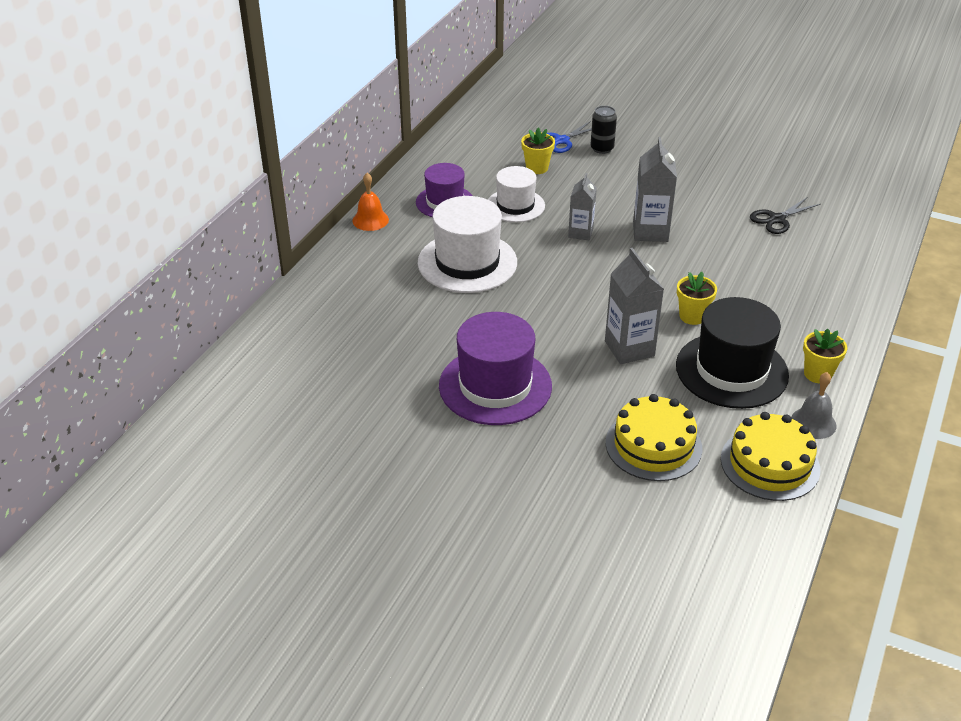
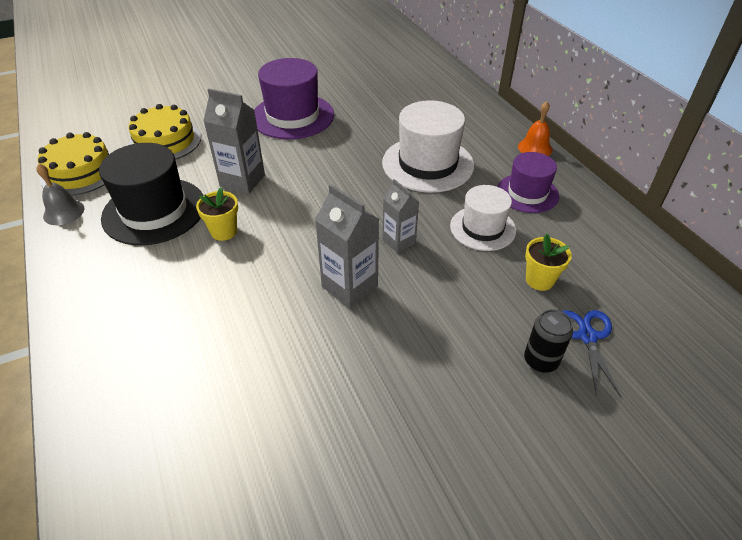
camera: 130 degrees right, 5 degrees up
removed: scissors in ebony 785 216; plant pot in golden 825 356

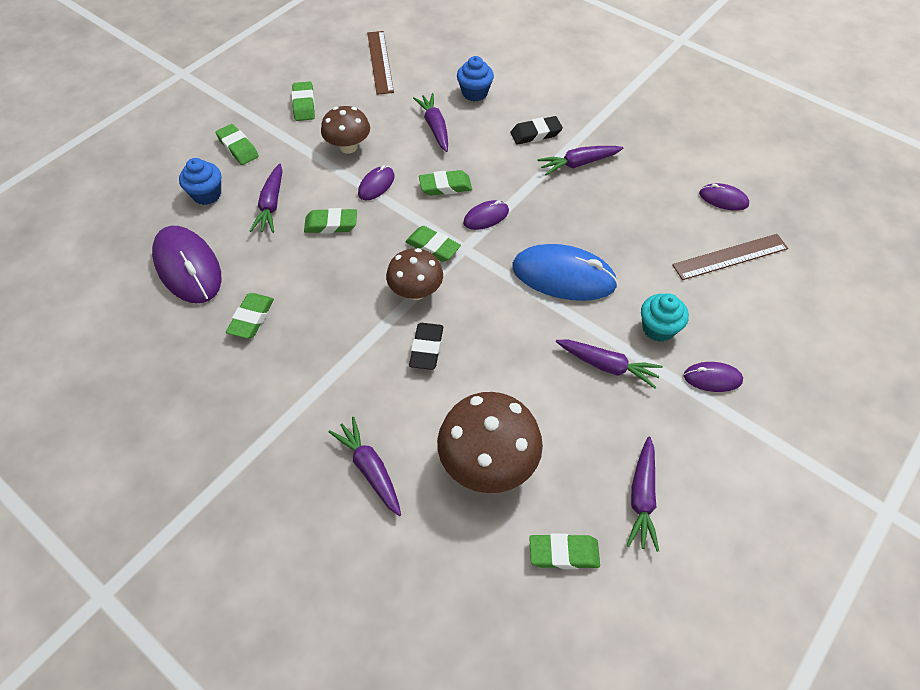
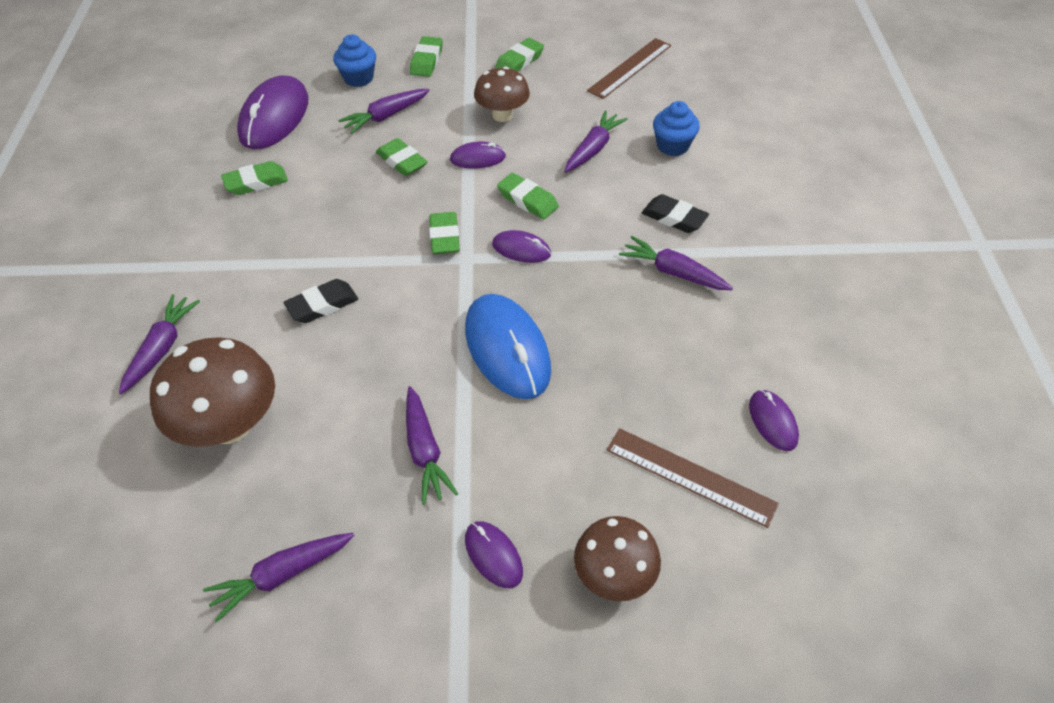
camera: 50 degrees right, 5 degrees down
removed: pencil eraser in emerald 564 551; muffin in teal 665 318
moved: fungus in dark brown 414 274 to 617 558

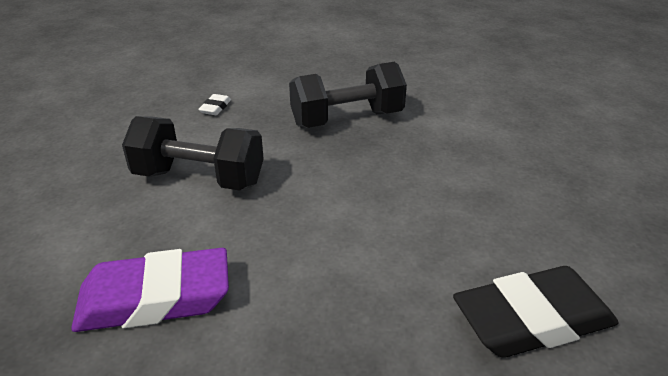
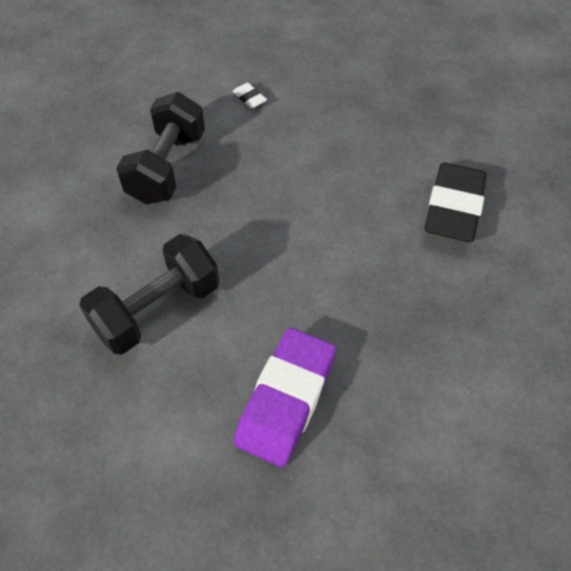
camera: 55 degrees left, 20 degrees up
moved: pencil eraser in white 214 104 to 250 96

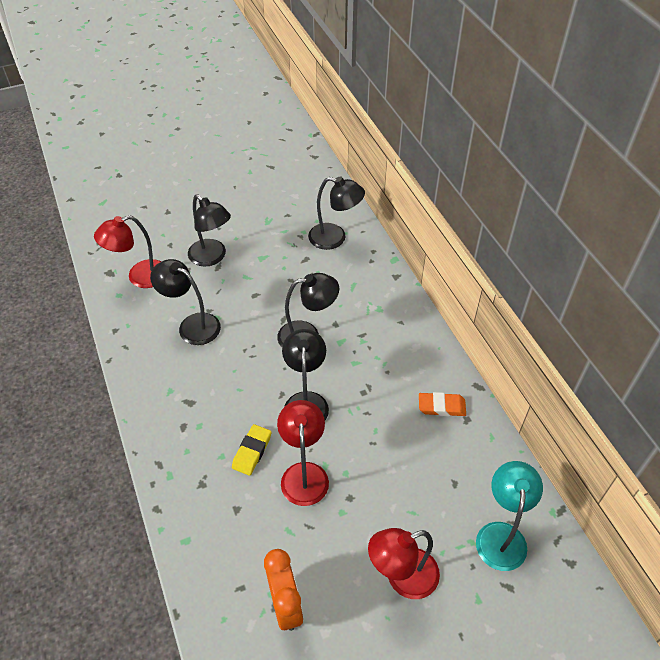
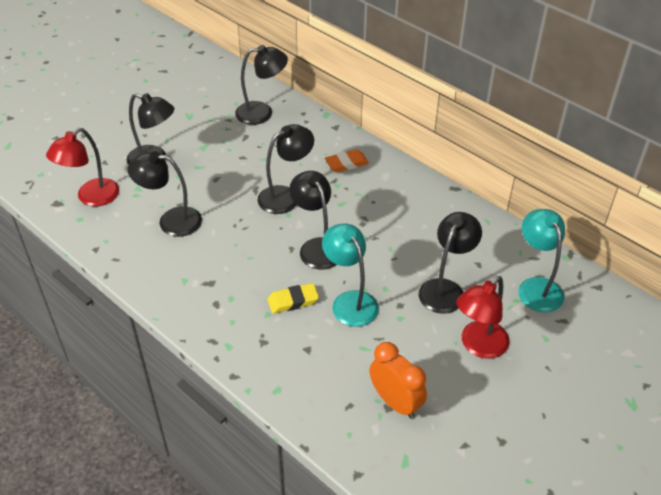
camera: 25 degrees left, 5 degrees down
added: lamp in ebony 450 263
moved: pencil eraser in orange-coloured 442 404 to 347 160
recoloured: lamp in crimson 303 453 to lamp in teal 350 275
turned: pencil eraser in golden 251 450 = 293 298 75 degrees clockwise

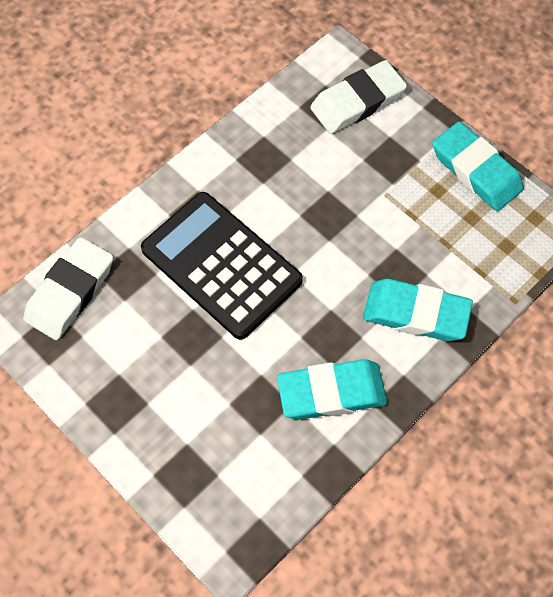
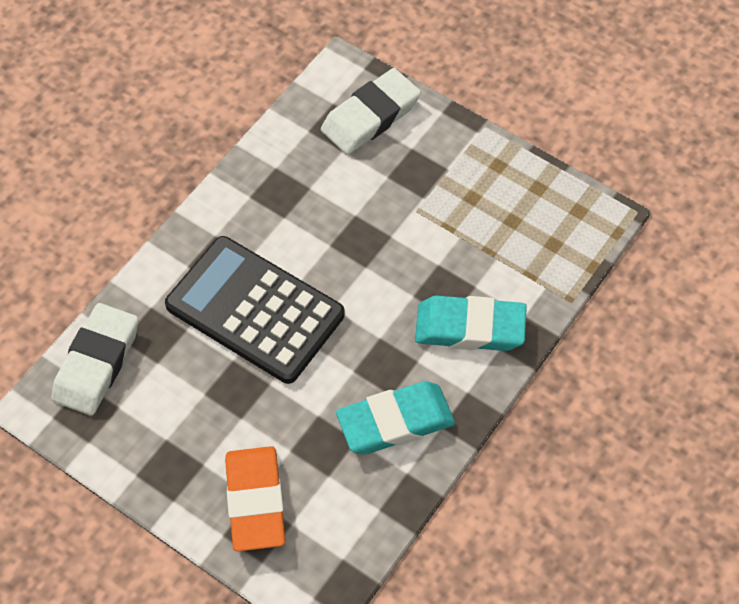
camera: 10 degrees left, 5 degrees down
removed: pencil eraser in teal 478 166
added: pencil eraser in orange-coloured 255 499

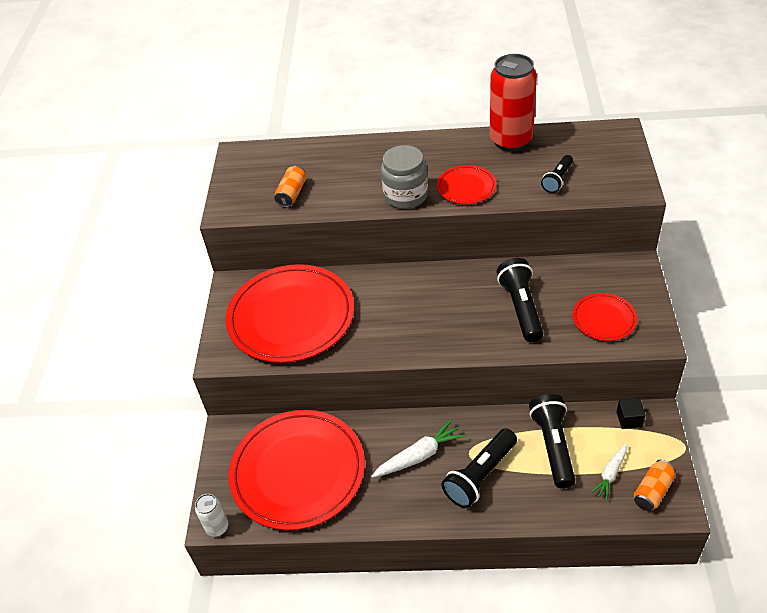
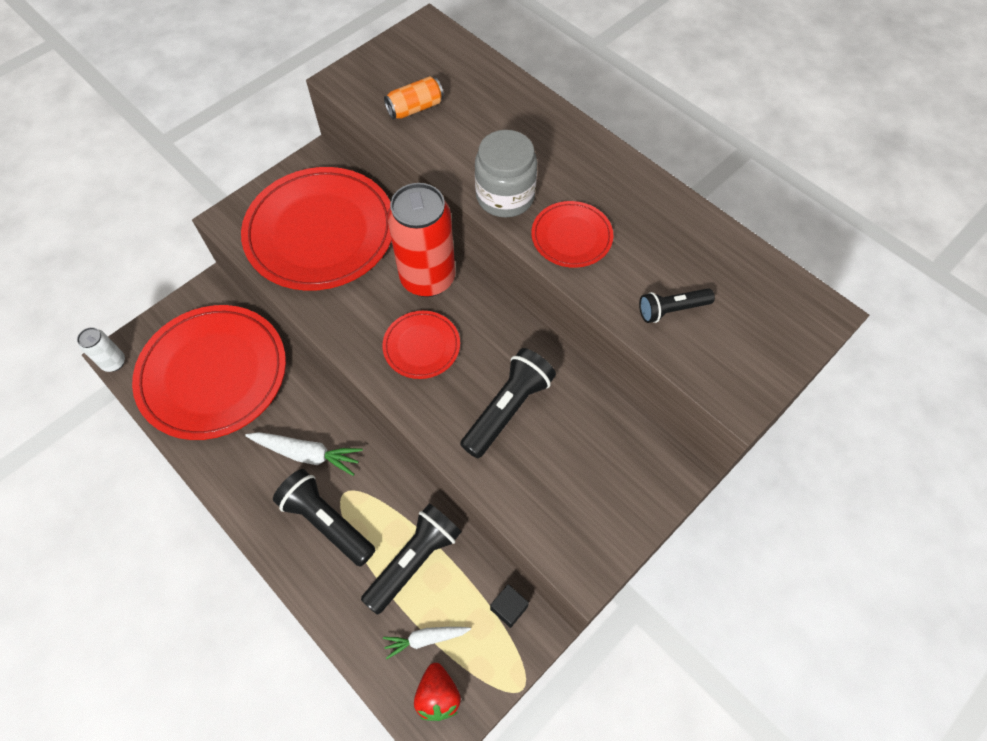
camera: 40 degrees right, 15 degrees up
moved: plate in crimson 604 317 to 421 345; tin in crimson 513 102 to 421 240
replaced: tin in orange-coloured 655 485 to strawberry in crimson 437 692
turned: pocket torch in ebony 479 468 = 324 518 45 degrees clockwise

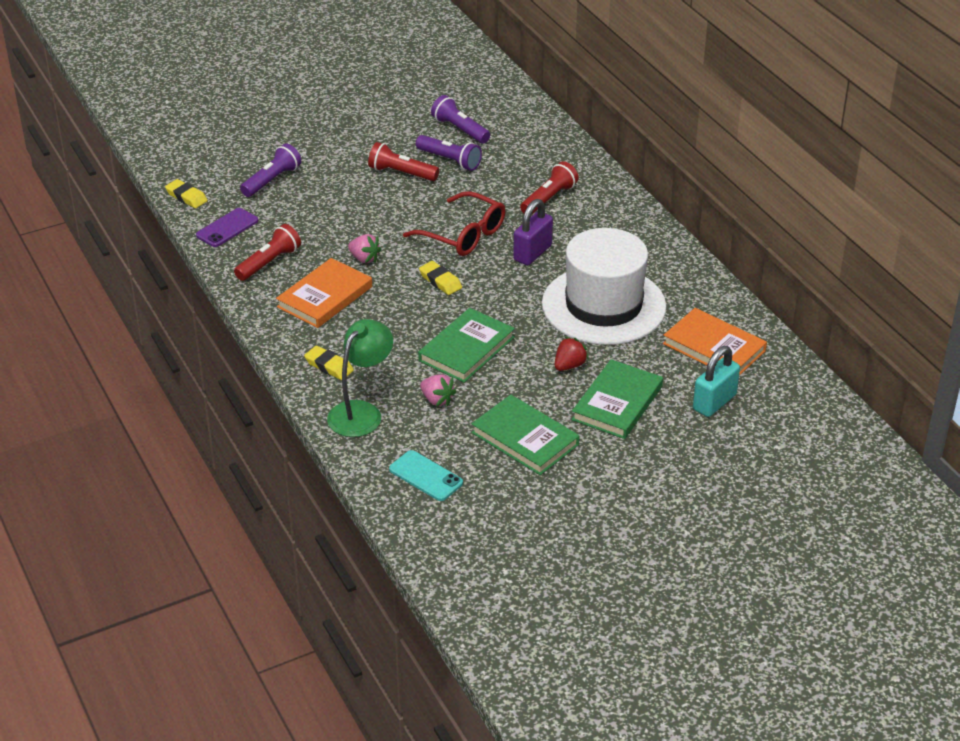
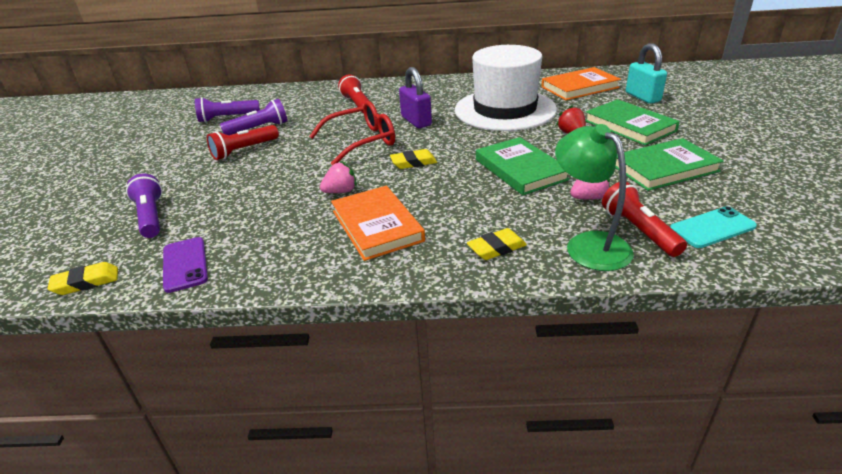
camera: 60 degrees left, 5 degrees down
moved: pocket torch in crimson 267 252 to 644 219

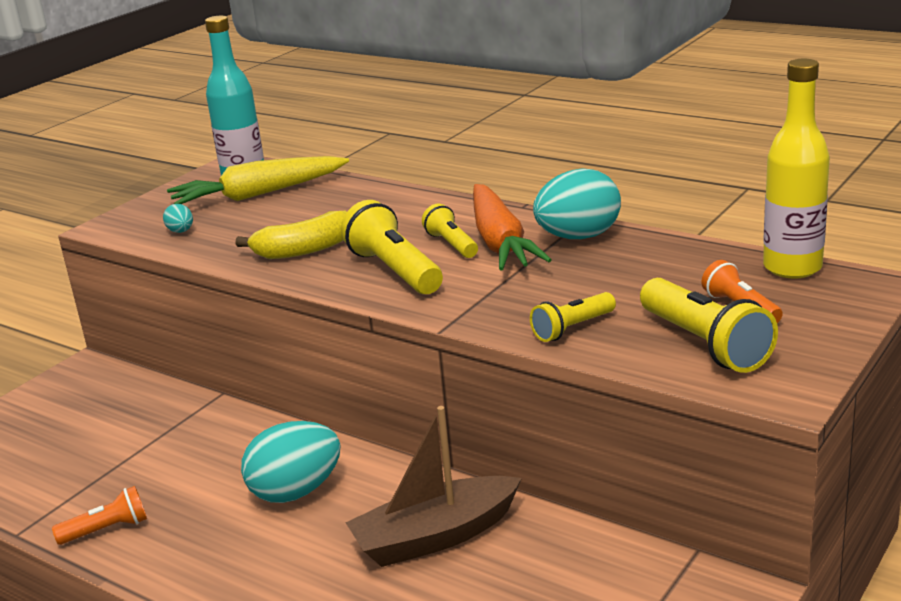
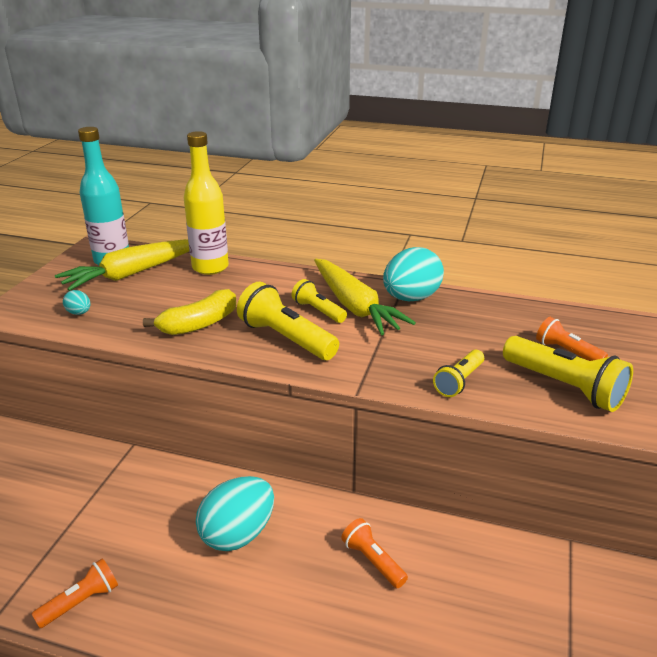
camera: 20 degrees left, 5 degrees up
moved: flask in golden 796 168 to 206 203
replaced: sailboat in dark brown 434 486 to pocket torch in orange-coloured 374 553
recoloured: toy carrot in orange-coloured 512 227 to toy carrot in golden 365 297

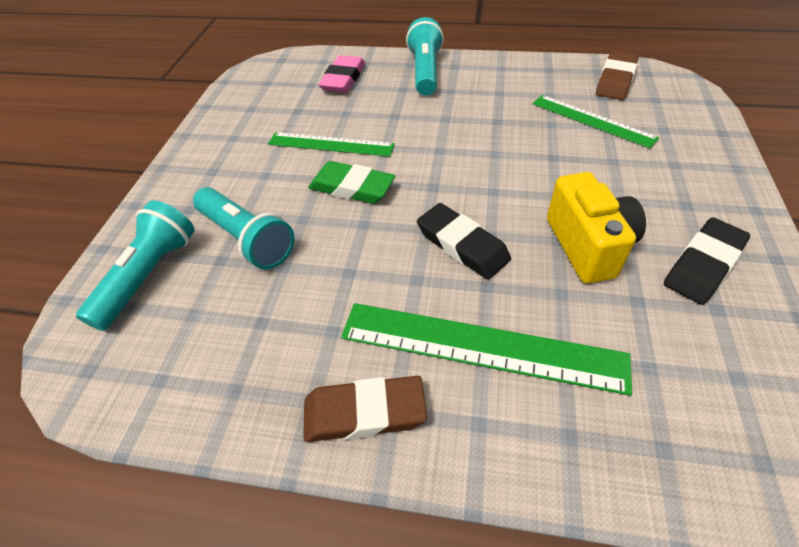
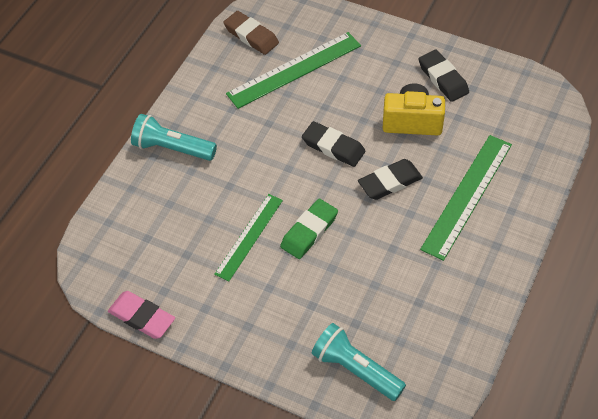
camera: 75 degrees left, 5 degrees up
removed: pocket torch in teal 243 228; pencil eraser in dark brown 365 409
added: pencil eraser in ebony 333 144
moved: pencil eraser in pink 342 74 to 141 315
resized: ruler in emerald 595 122 = 293 70 x1.52

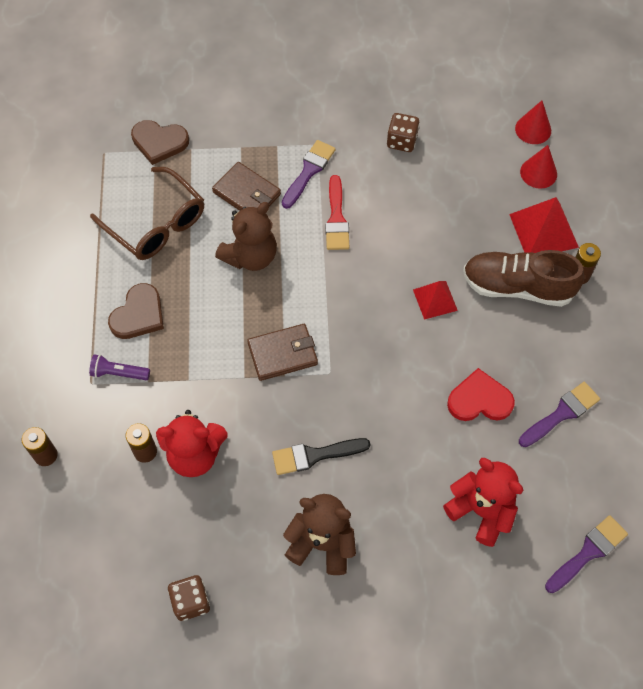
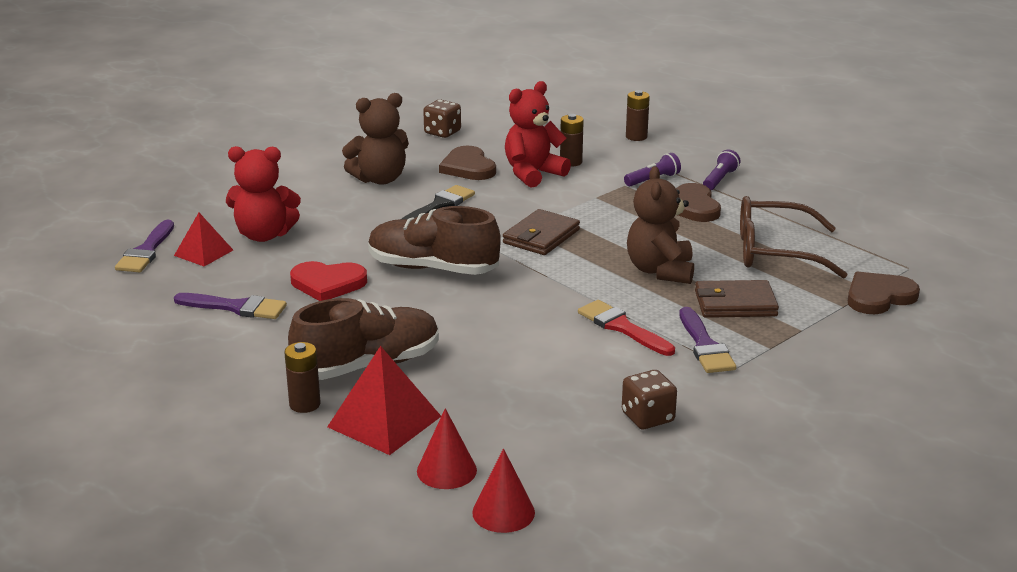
camera: 140 degrees right, 35 degrees down
added: sneaker in dark brown 434 240; love heart in dark brown 467 163; pocket torch in violet 721 169
moved: pyramid shape in crimson 435 300 to 203 239
turned: brush in violet 559 414 = 230 306 90 degrees counterclockwise; love heart in crimson 481 394 = 328 281 45 degrees clockwise

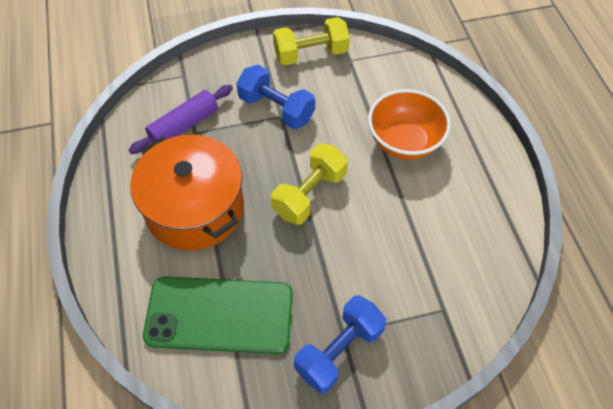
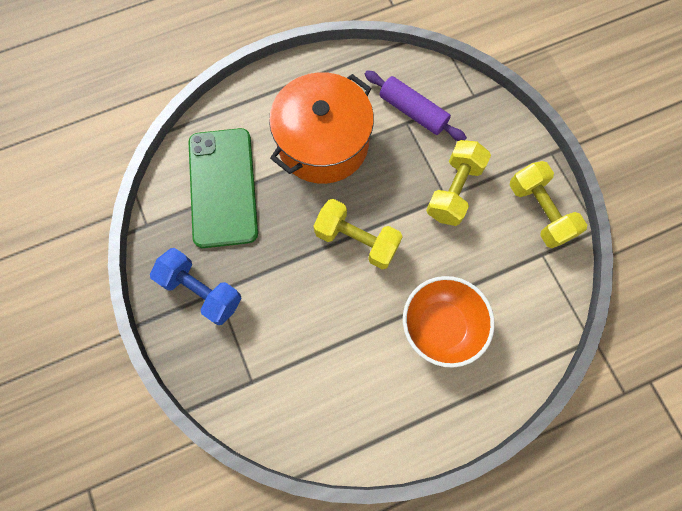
camera: 80 degrees right, 15 degrees up
recoloured: hand weight in blue 275 97 to hand weight in golden 458 183

